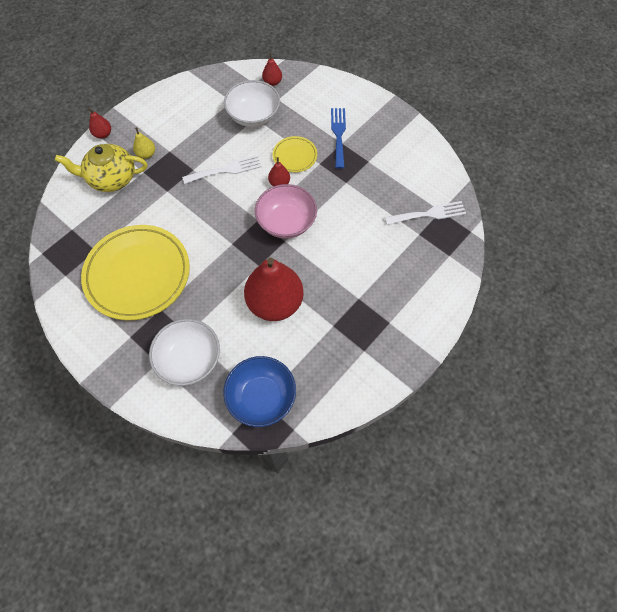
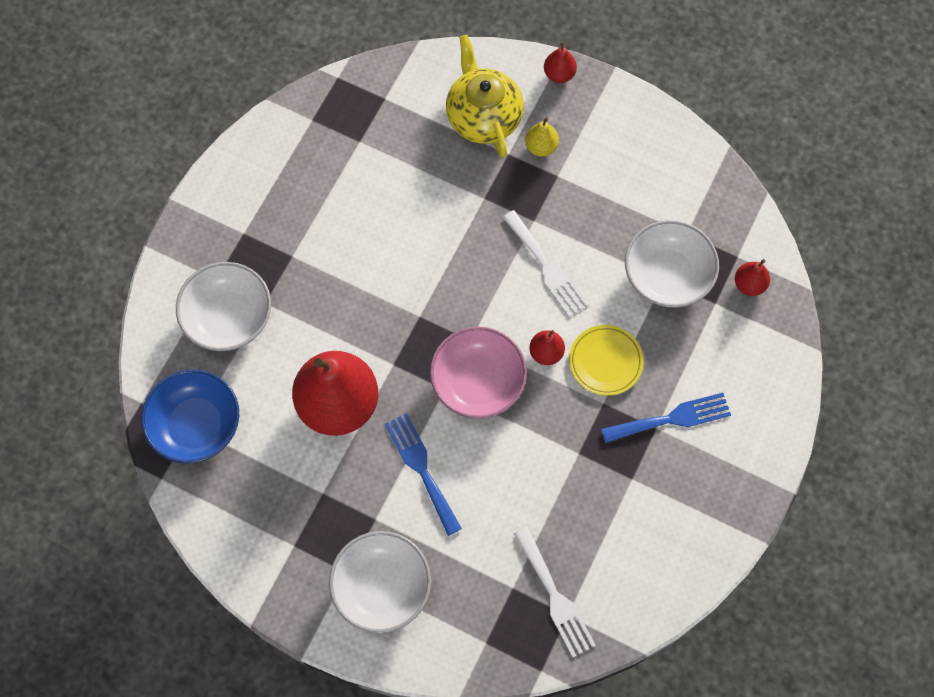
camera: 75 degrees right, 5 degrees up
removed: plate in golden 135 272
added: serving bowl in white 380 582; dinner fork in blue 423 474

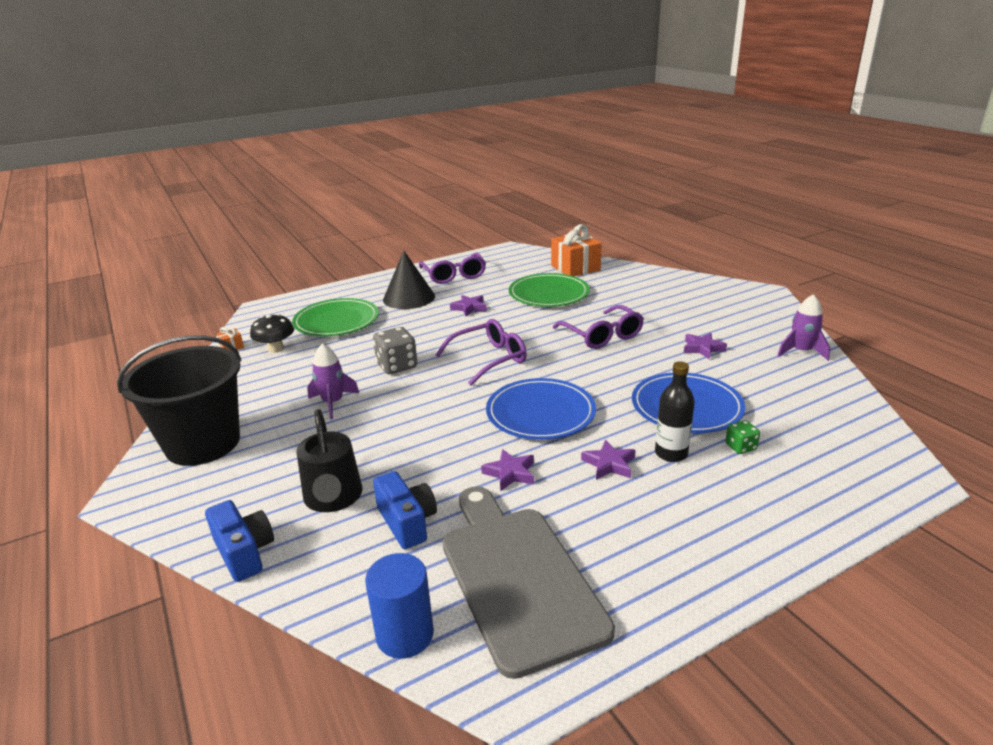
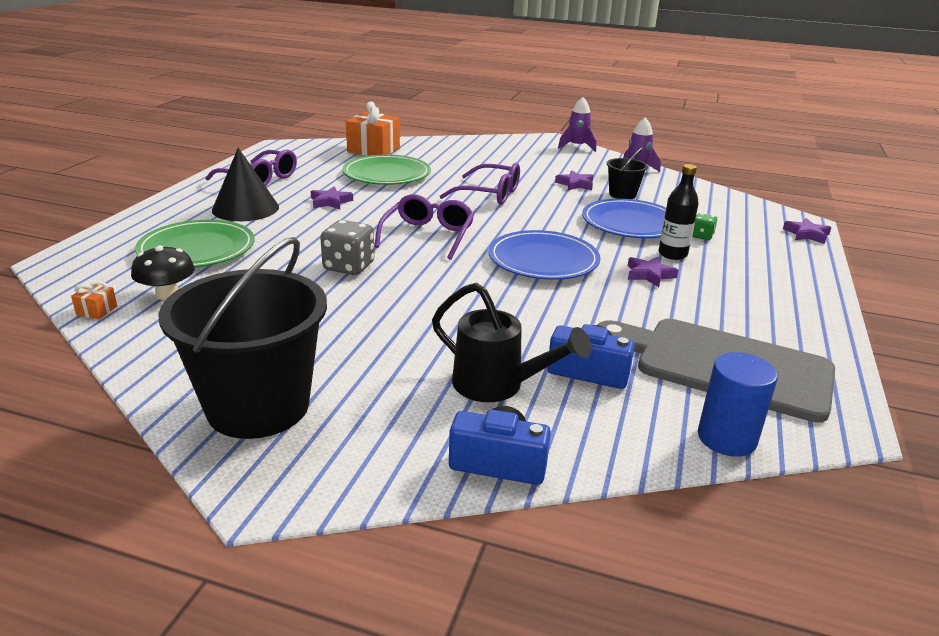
camera: 45 degrees left, 0 degrees up
added: pail in ebony 627 173
moved: rocket in violet 333 381 to 577 124; five-pointed star in violet 507 470 to 807 231

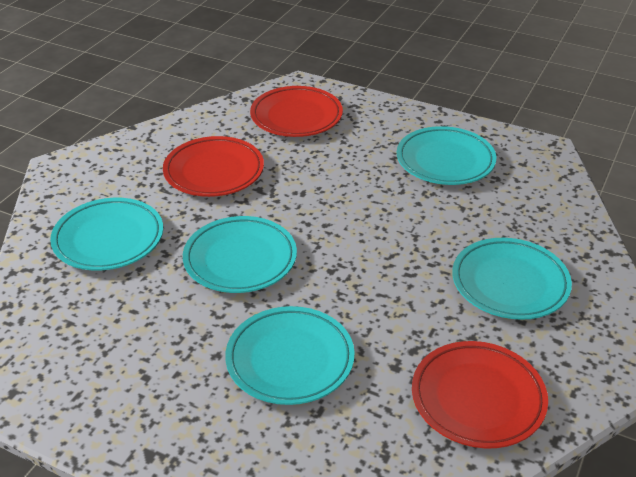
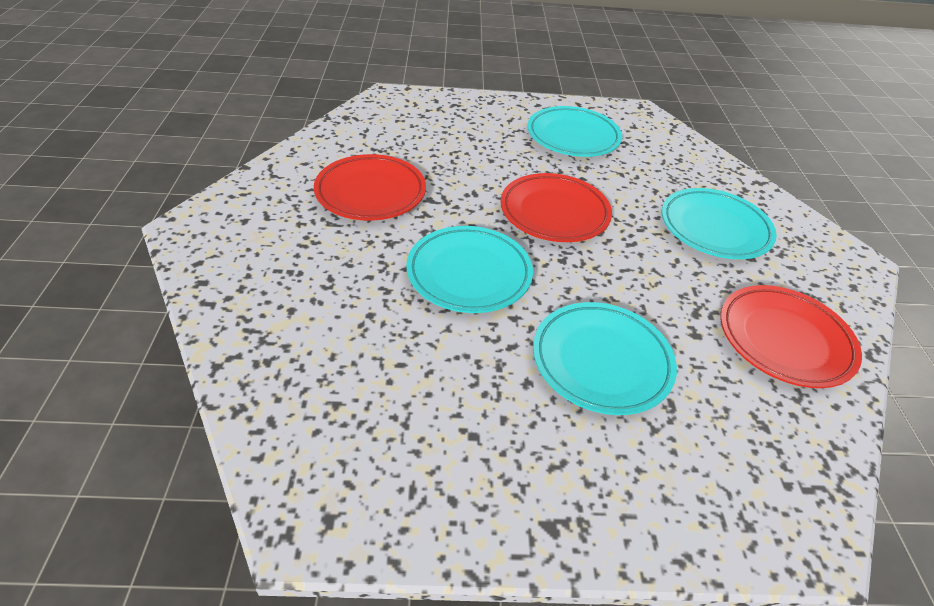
camera: 30 degrees left, 5 degrees up
removed: plate in teal 106 234
moved: plate in crimson 296 111 to 556 207

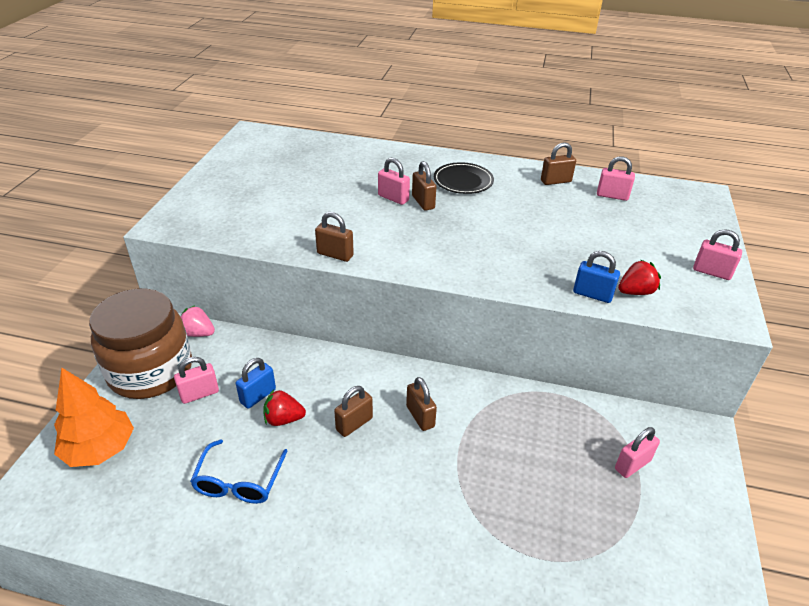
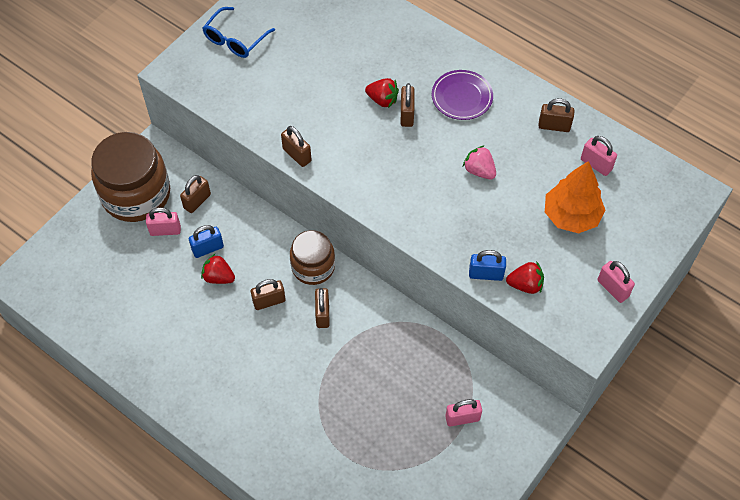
camera: 25 degrees right, 20 degrees up
added: small lock in dark brown 195 194; jam jar in dark brown 312 257
moved: glasses in blue 238 471 to 239 32; strawberry in pink 197 321 to 479 162; toy tree in orange-coloured 94 417 to 575 197
replaced: small lock in pink 394 181 to strawberry in crimson 382 93
recoloured: plate in ebony 464 178 to plate in violet 462 95
turned: small lock in blue 596 277 = 487 265 45 degrees counterclockwise

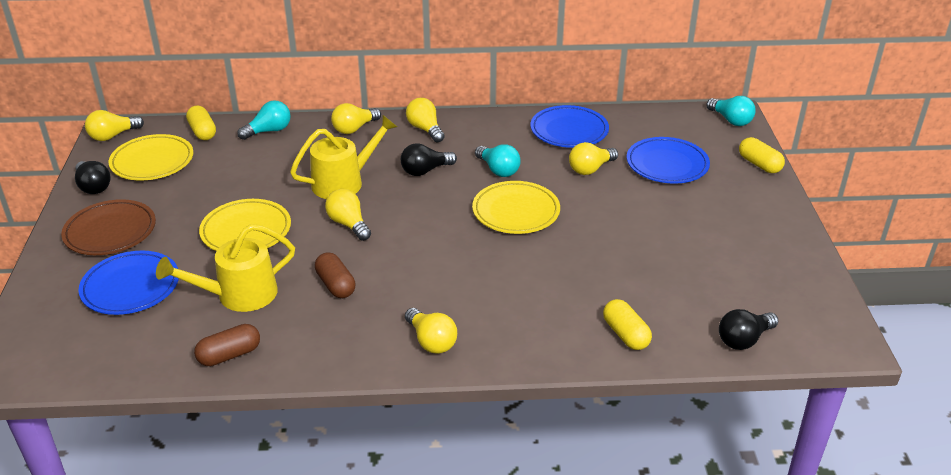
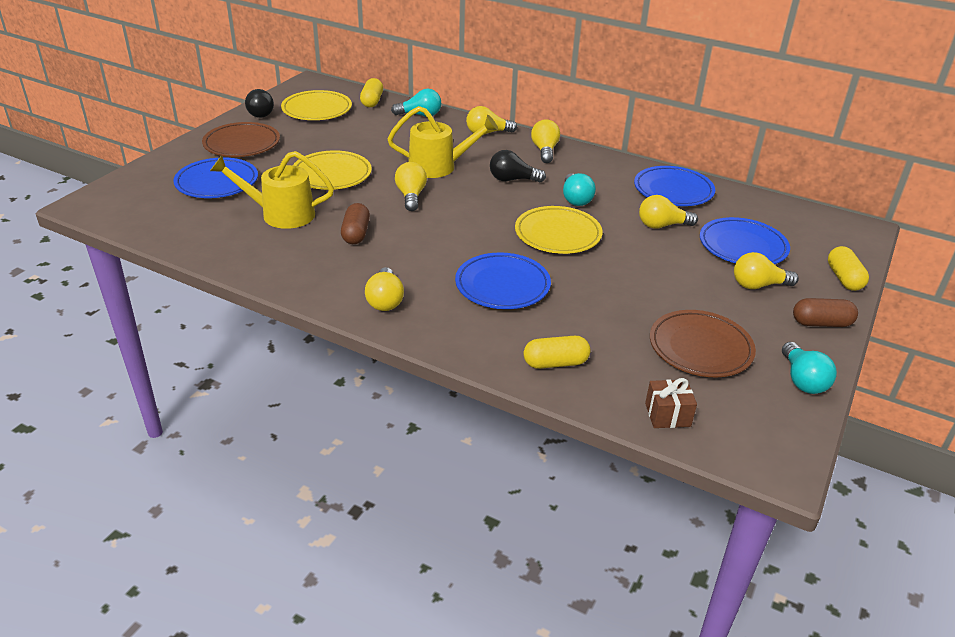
camera: 30 degrees right, 0 degrees up
added: plate in blue 503 280; plate in dark brown 703 343
moved: light bulb in golden 114 125 to 766 270; light bulb in teal 731 111 to 809 368; pill shape in dark brown 227 345 to 825 312
replaced: light bulb in ebony 748 329 to present in dark brown 671 403
turned: pill shape in golden 627 324 = 557 352 75 degrees clockwise

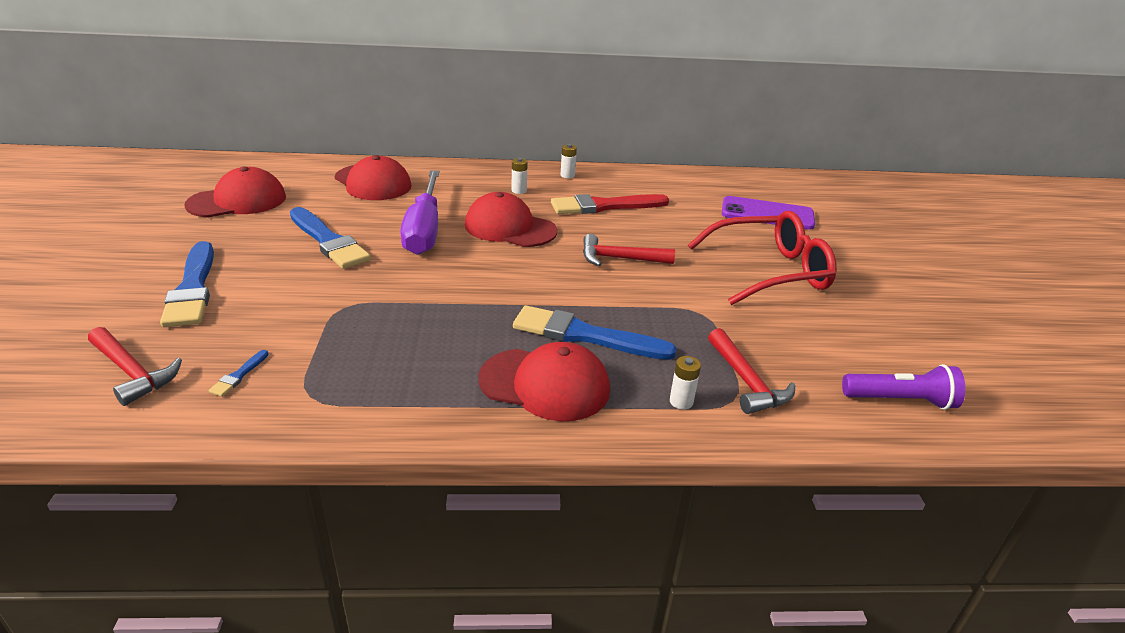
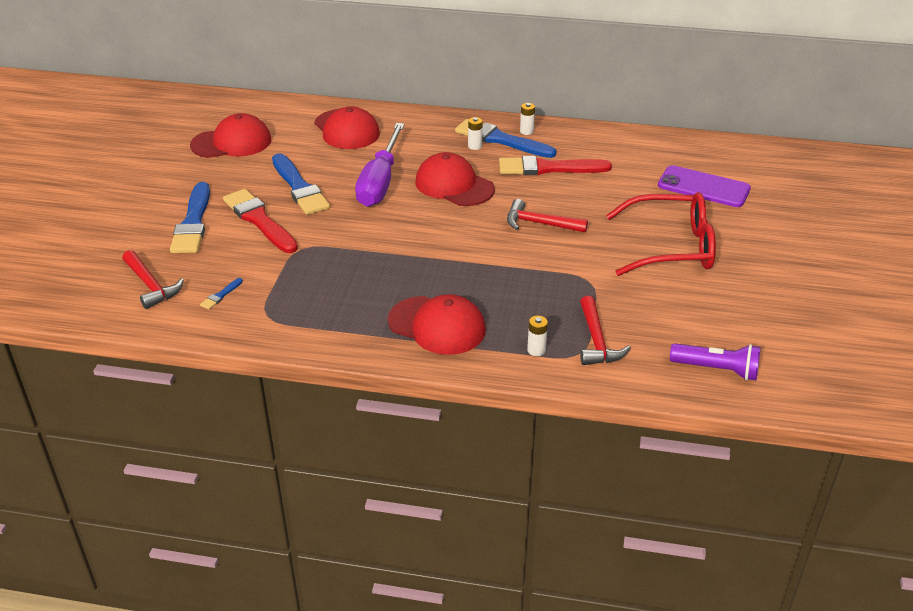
camera: 15 degrees right, 5 degrees up
added: brush in crimson 260 221
moved: brush in blue 595 333 to 505 138

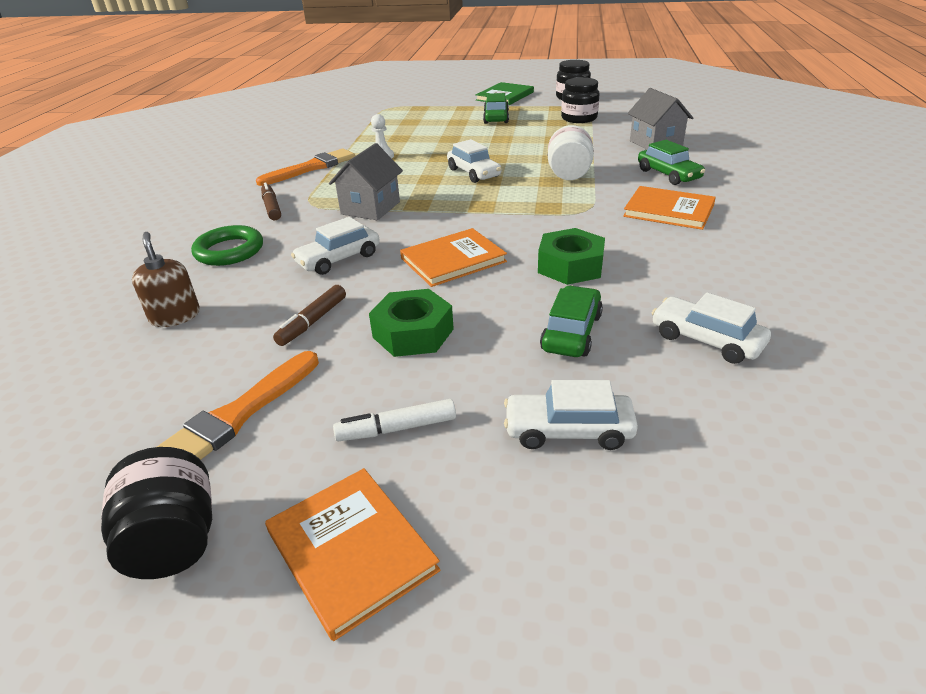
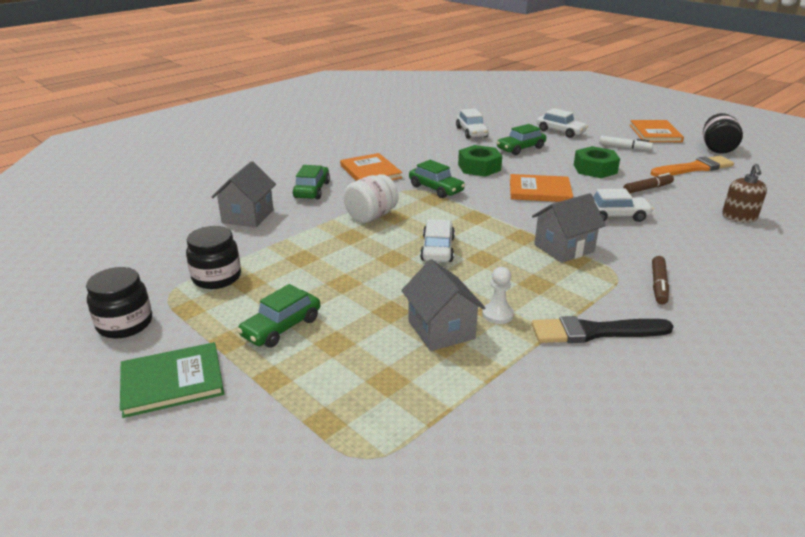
camera: 145 degrees left, 5 degrees down
removed: hoop in emerald 227 245
added: toy house in gray 443 305; toy car in emerald 437 179
recoloured: brush in orange-coloured 305 167 to brush in ebony 602 329

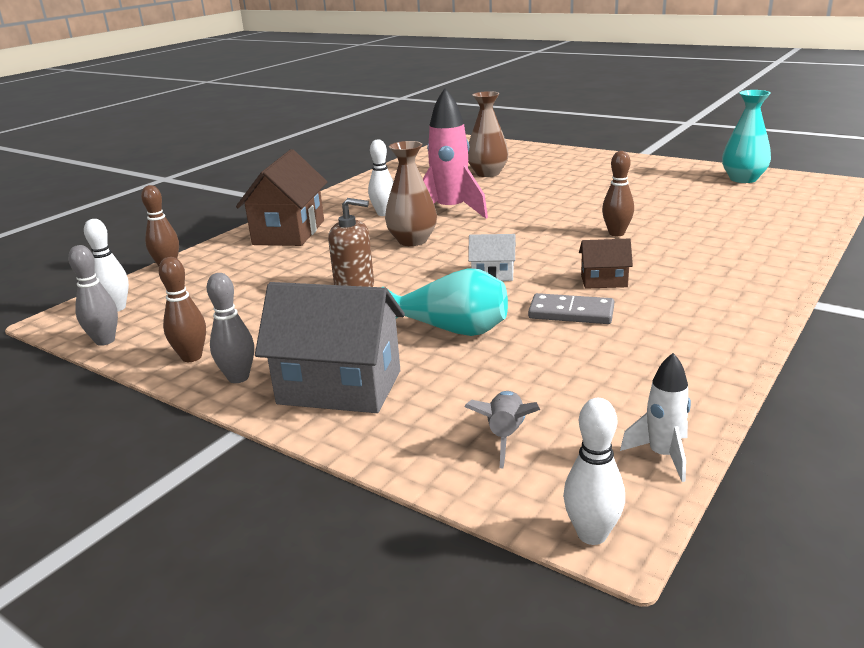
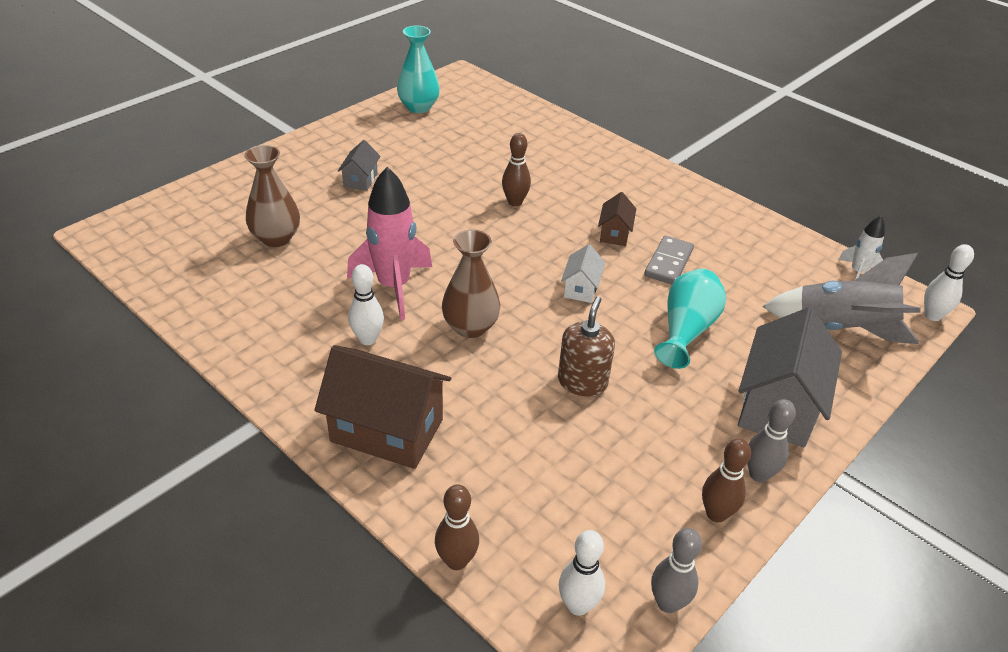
camera: 85 degrees left, 15 degrees up
added: toy house in gray 359 165
resized: rocket in gray 502 429 = 841 298 x1.90

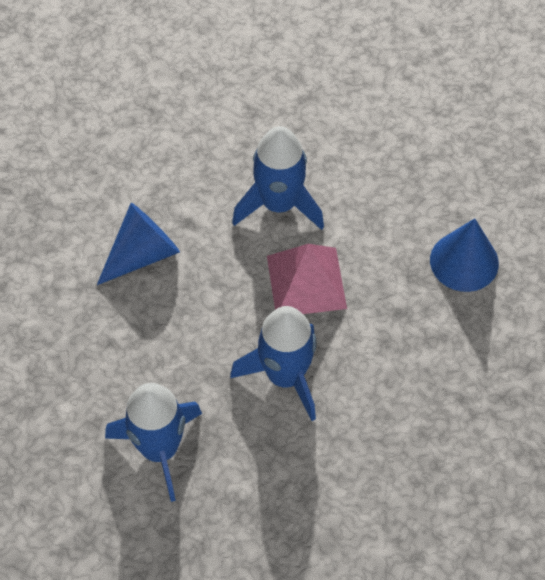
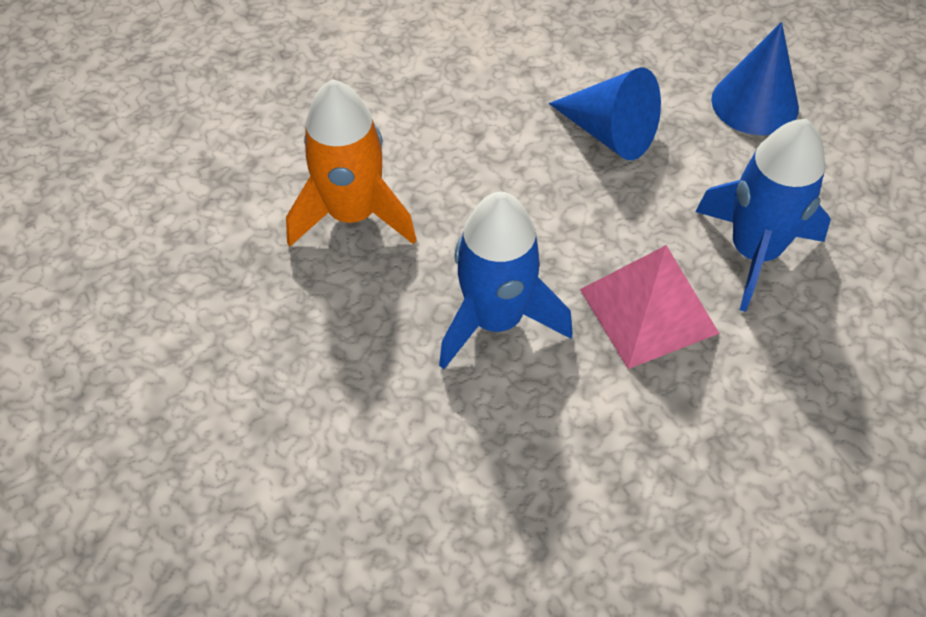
camera: 75 degrees right, 5 degrees down
moved: cone shape in blue 464 255 to 755 78
recoloured: rocket in blue 153 442 to rocket in orange-coloured 351 162

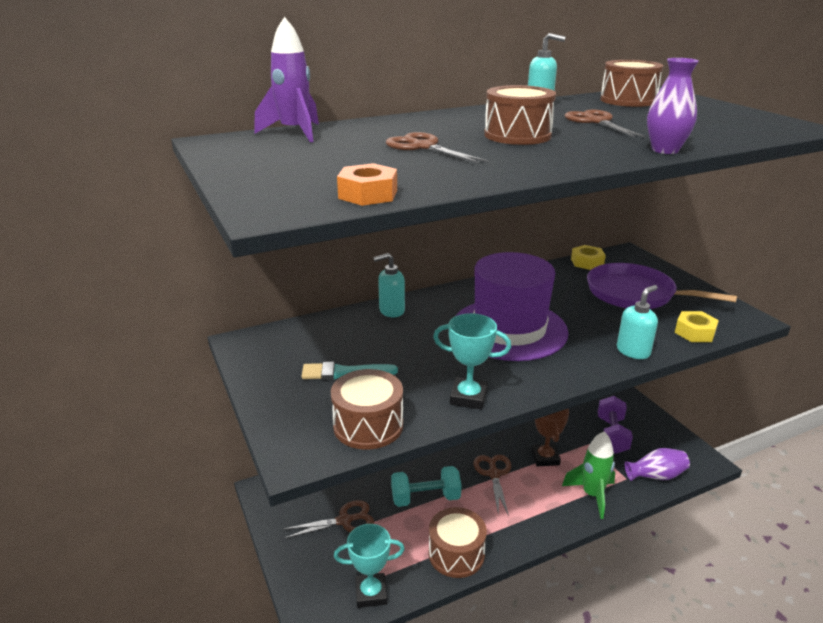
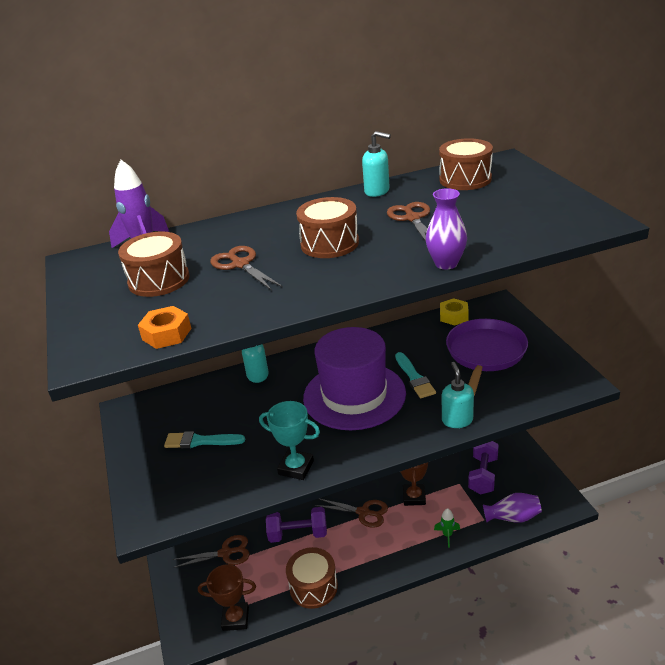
camera: 10 degrees right, 5 degrees up
removed: hex nut in golden 697 326
added: brush in teal 415 375
moved: drum in dark brown 367 409 to 154 264
recoloured: trophy in teal 369 566 to trophy in dark brown 227 597; hand weight in teal 426 486 to hand weight in violet 296 525
turned: scissors in dark brown 492 485 = 351 513 105 degrees clockwise; pump bottle in teal 637 322 = 458 395 60 degrees counterclockwise; pan in violet 662 286 = 487 357 75 degrees clockwise
resized: rocket in emerald 588 475 = 447 528 x0.53

